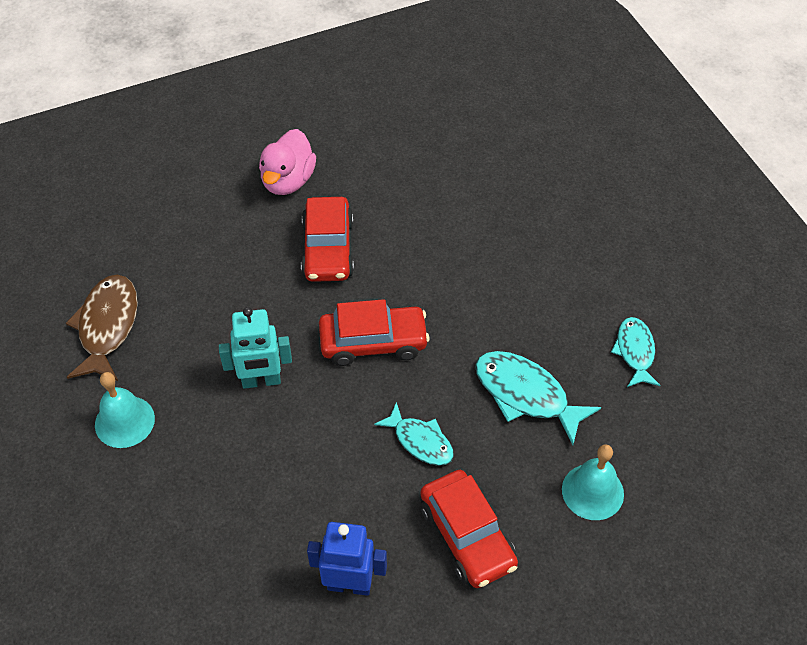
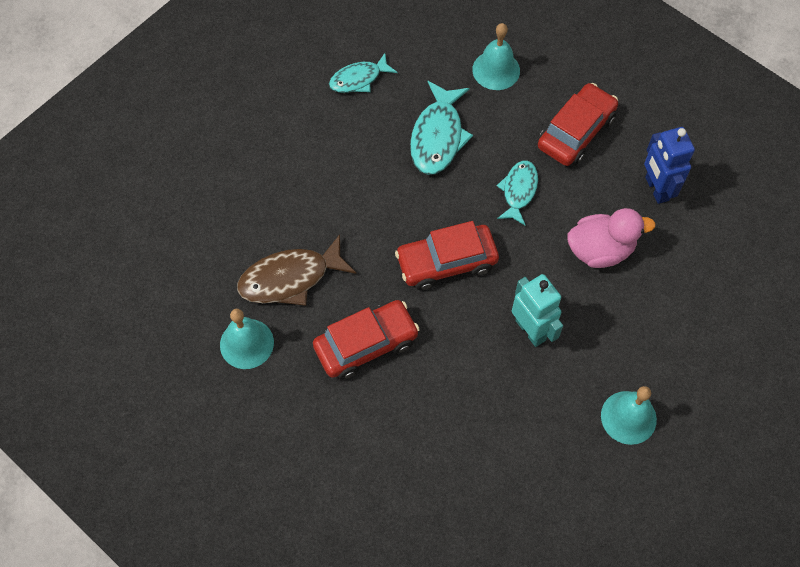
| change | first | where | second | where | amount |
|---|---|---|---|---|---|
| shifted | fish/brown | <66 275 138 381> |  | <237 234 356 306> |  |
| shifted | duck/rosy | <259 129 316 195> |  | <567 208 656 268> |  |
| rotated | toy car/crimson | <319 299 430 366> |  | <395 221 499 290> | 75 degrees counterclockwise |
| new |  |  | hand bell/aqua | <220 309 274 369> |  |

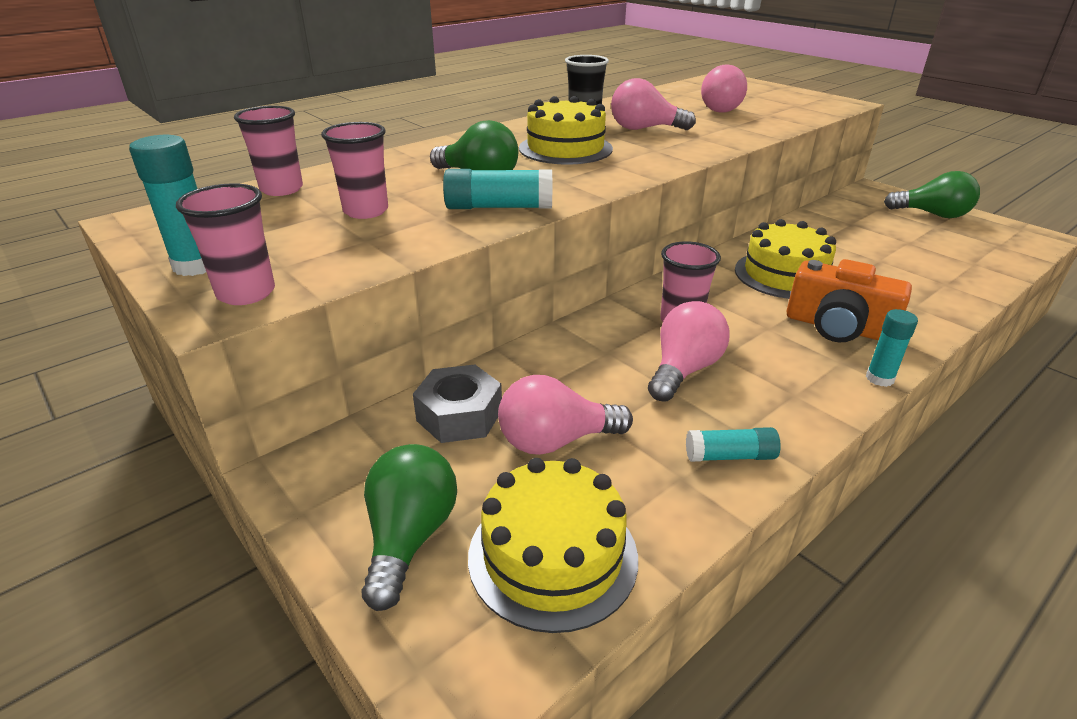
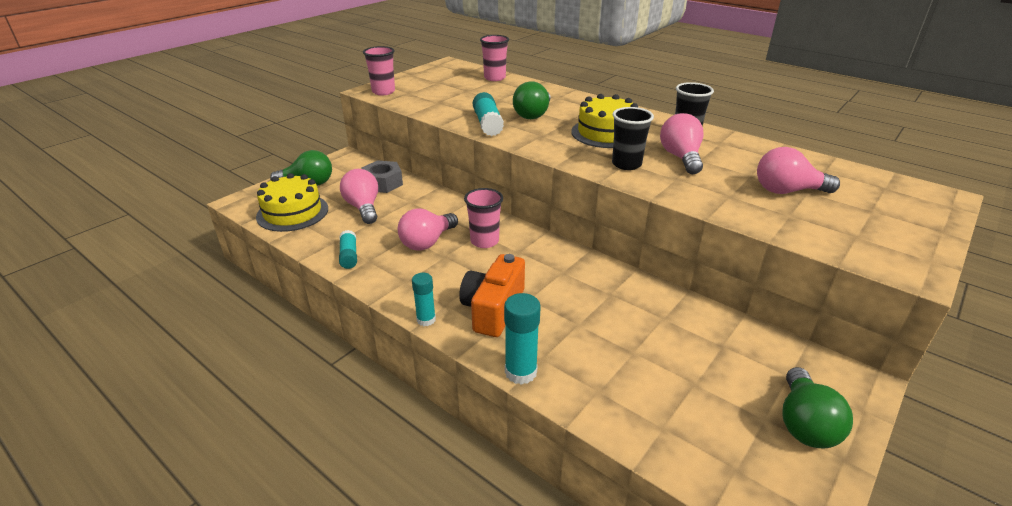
| change | first | where | second | where | amount |
|---|---|---|---|---|---|
| shifted | glue/aqua | <129 135 206 276> |  | <504 293 541 385> |  |
| gone | cup/rosy | <321 122 388 219> |  |  |  |
| rotated | bulb/rosy | <648 301 730 402> |  | <398 208 458 251> | 105 degrees clockwise |
| gone | gateau/bright yellow | <735 219 836 299> |  |  |  |
| new |  |  | cup/jet-black | <612 107 654 170> |  |

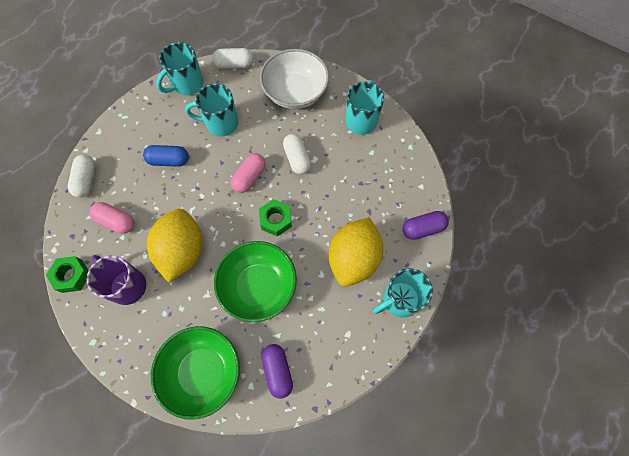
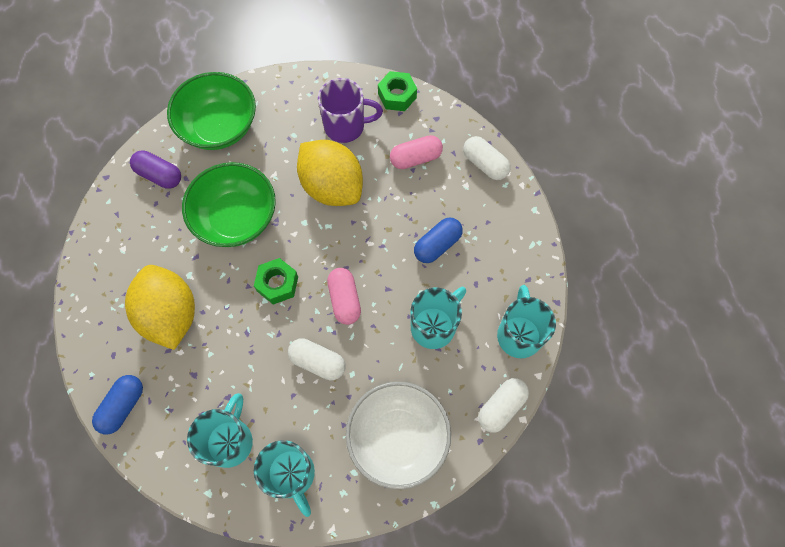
| change | first | where | second | where | amount |
|---|---|---|---|---|---|
| shifted | tea mug/aqua | <373 268 433 318> |  | <187 393 253 468> |  |
| repainted | pill/royal purple | <403 211 449 240> | pill/cobalt | <92 375 143 434> |  |

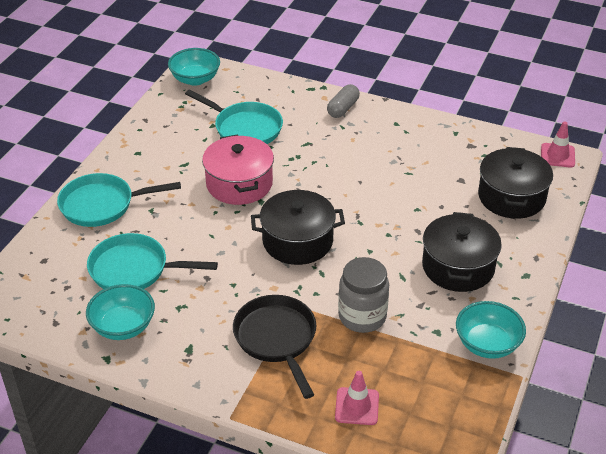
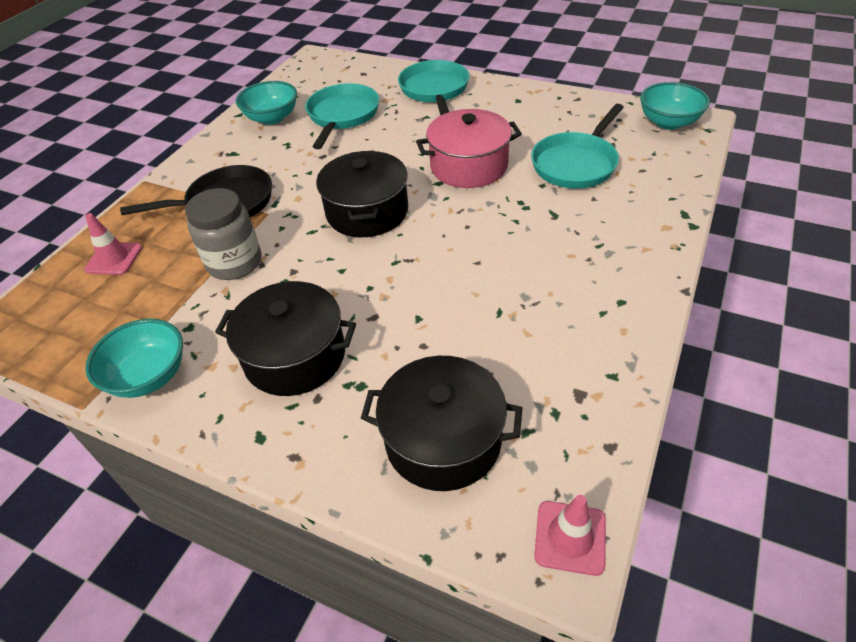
| change | first | where | second | where | amount |
|---|---|---|---|---|---|
| gone | pill/gray | <327 84 360 118> |  |  |  |

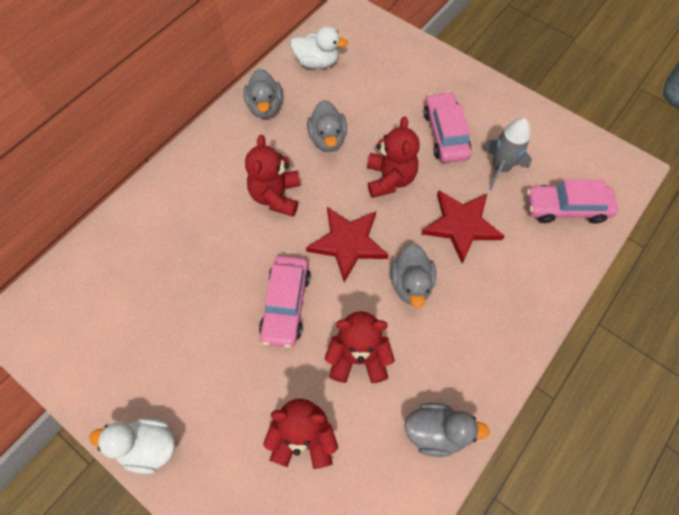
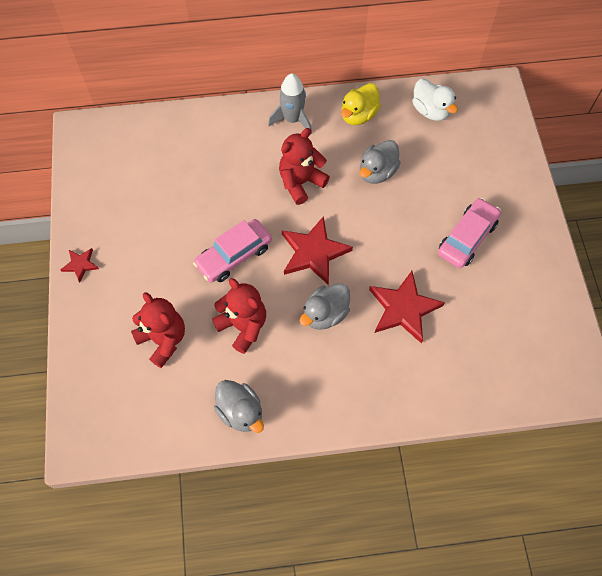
| change | first | where | second | where | amount |
|---|---|---|---|---|---|
| swapped | duck/pure white | <89 418 175 474> | star shape/crimson | <60 248 99 282> |  |
| repainted | duck/gray | <244 69 283 119> | duck/bright yellow | <341 83 381 125> |  |
| gone | stuffed bear/crimson | <367 117 420 198> |  |  |  |
| shifted | toy rocket/gray | <482 118 532 190> |  | <268 74 312 134> |  |
| gone | toy car/rosy | <527 180 618 224> |  |  |  |

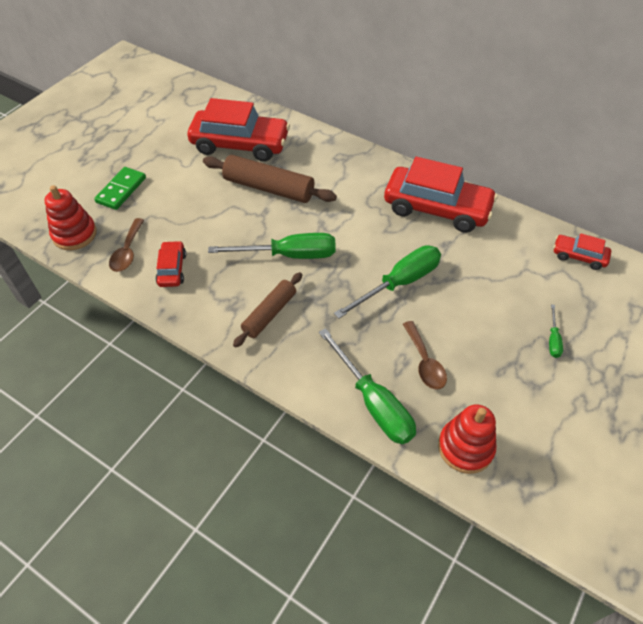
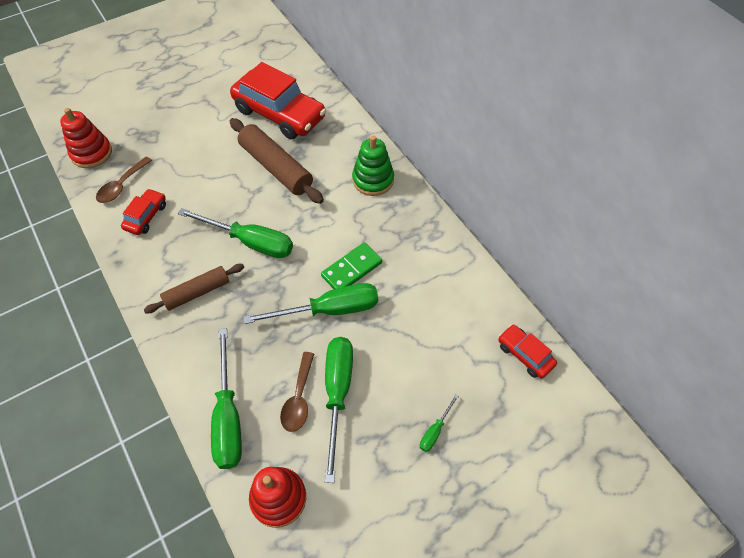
| change | first | where | second | where | amount |
|---|---|---|---|---|---|
| shifted | domino/emerald | <94 167 146 210> |  | <321 242 382 289> |  |
| gone | toy car/crimson | <384 157 498 233> |  |  |  |
| new |  |  | screwdriver/emerald | <325 337 353 483> |  |
| new |  |  | stacking rings/emerald | <352 135 394 196> |  |

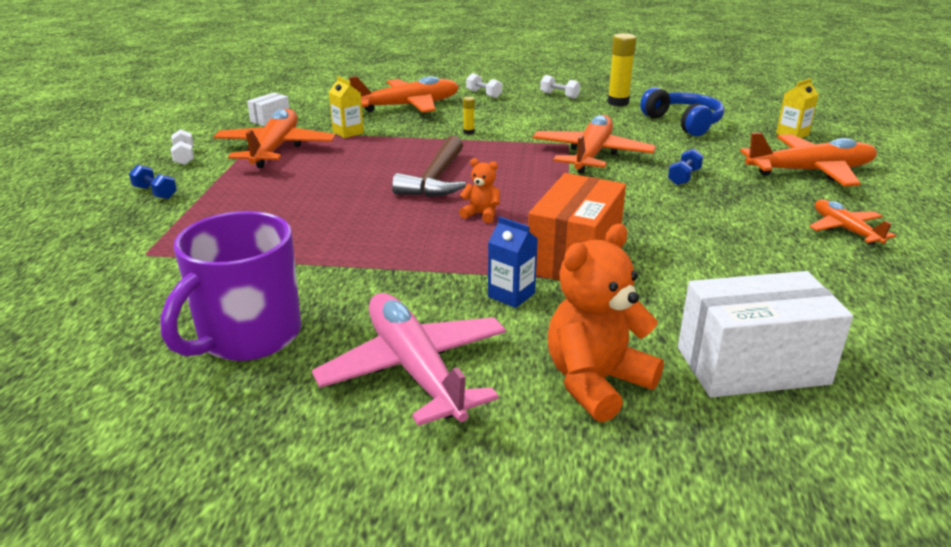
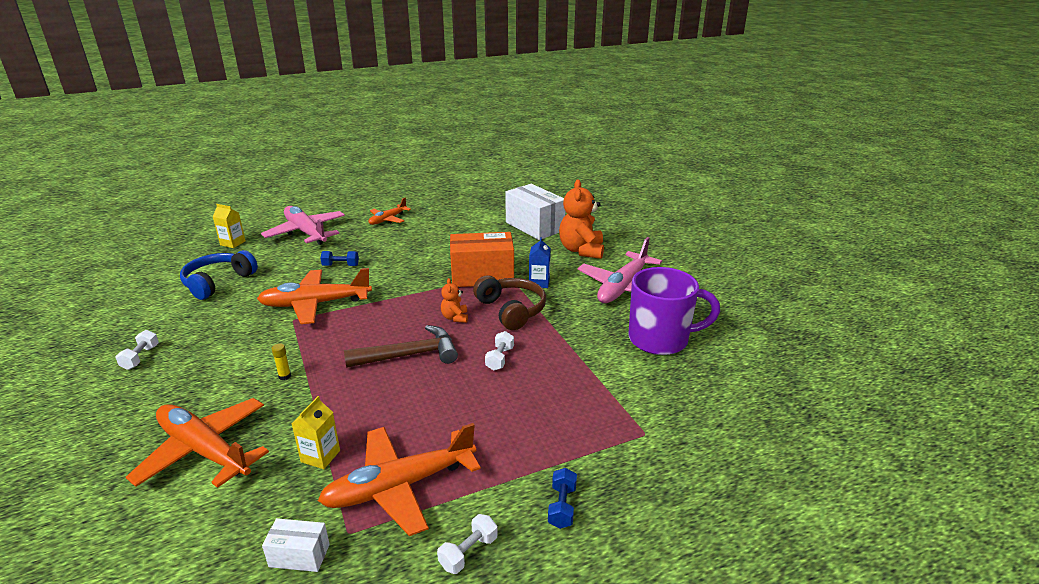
| change | first | where | second | where | amount |
|---|---|---|---|---|---|
| shifted | free weight/pure white | <466 73 502 98> |  | <485 331 514 371> |  |
| rotated | stuffed bear/orange-coloured | <548 224 664 422> |  | <559 179 604 259> | 75 degrees clockwise |
| gone | glue/bright yellow | <608 33 636 106> |  |  |  |
| repainted | aeroplane/orange-coloured | <740 132 877 187> | aeroplane/rosy | <261 206 345 245> |  |
| new |  |  | over-ear headphones/brown | <473 275 546 330> |  |

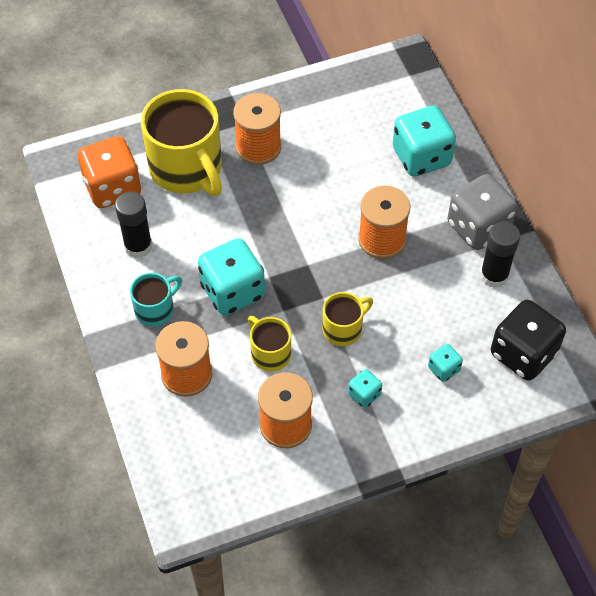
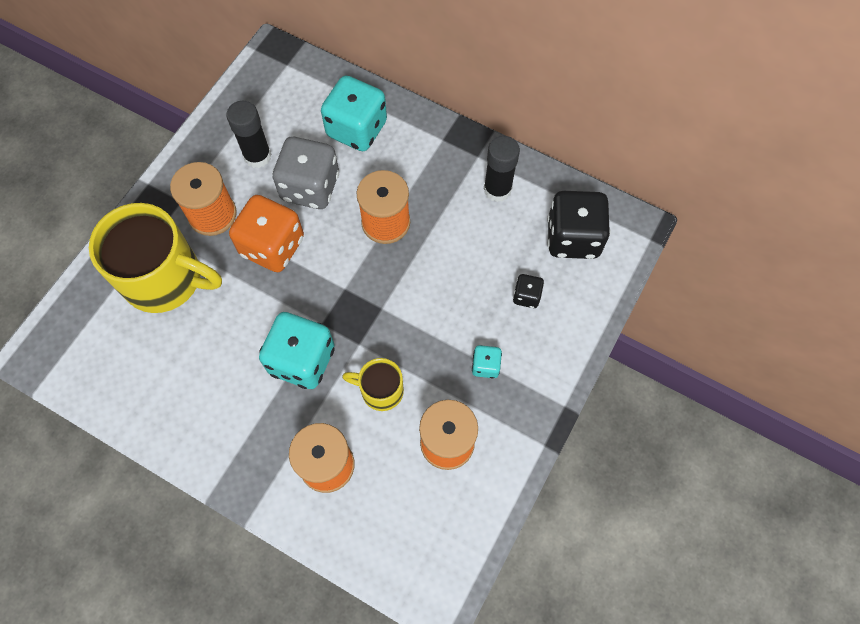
| change | first | where | second | where | amount |
|---|---|---|---|---|---|
| shifted | game die/orange-coloured | <78 136 141 208> |  | <229 195 304 272> |  |
| shifted | glue/jet-black | <115 191 152 258> |  | <226 101 272 168> |  |
| gone | tea mug/aqua | <130 273 182 326> |  |  |  |
| gone | tea mug/bright yellow | <322 292 373 346> |  |  |  |
| repainted | game die/aqua | <428 344 463 382> | game die/jet-black | <513 274 544 308> |  |
| shifted | game die/gray | <448 174 518 250> |  | <272 137 339 209> |  |

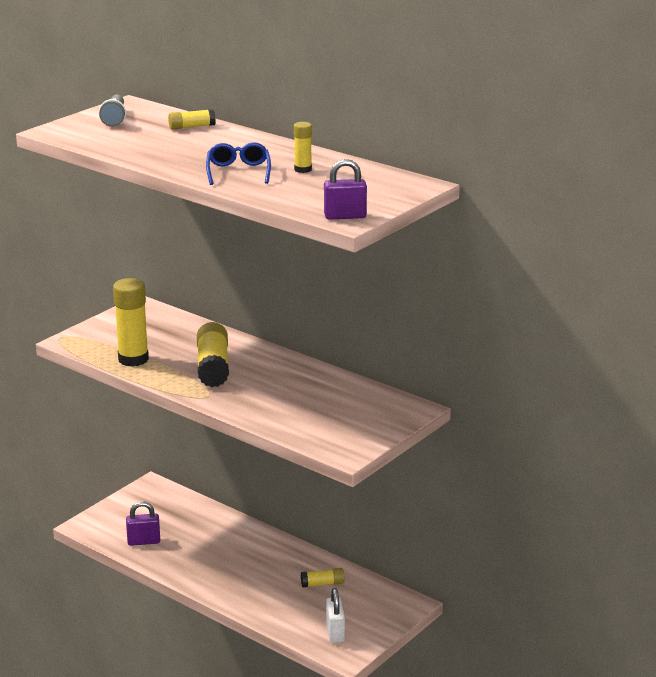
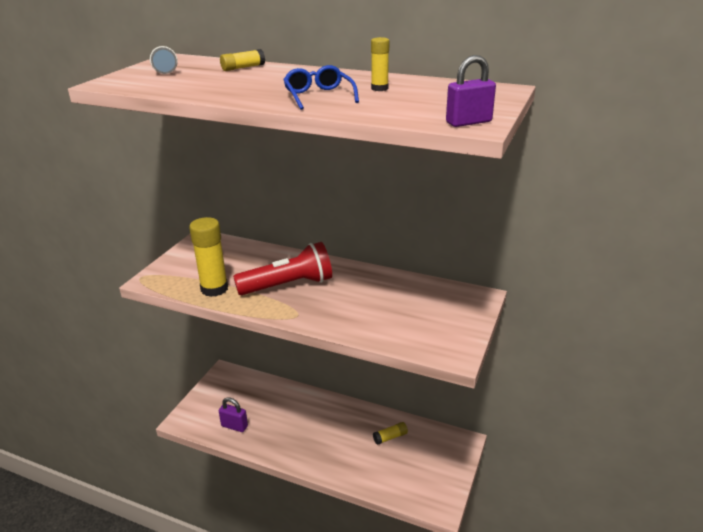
| change | first | where | second | where | amount |
|---|---|---|---|---|---|
| rotated | padlock/royal purple | <126 501 160 546> |  | <219 397 248 432> | 45 degrees clockwise |
| swapped | glue/bright yellow | <197 322 229 387> | pocket torch/crimson | <233 242 332 295> |  |
| gone | padlock/pure white | <326 588 345 643> |  |  |  |

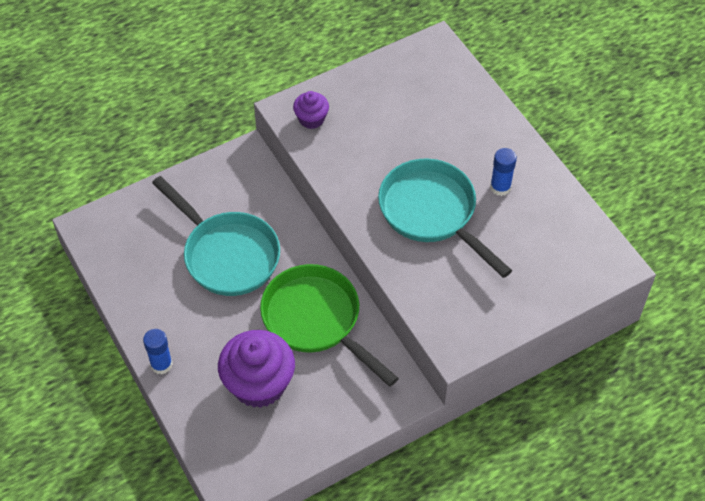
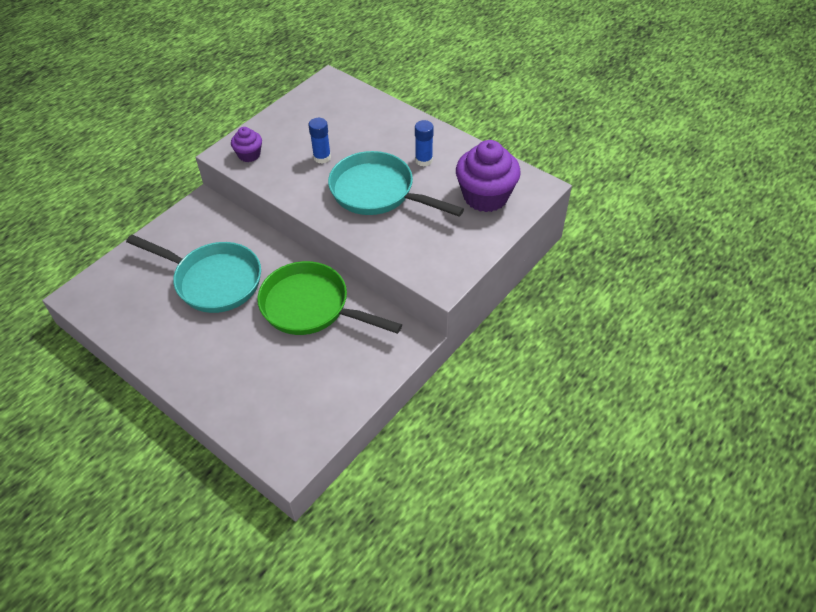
| change | first | where | second | where | amount |
|---|---|---|---|---|---|
| shifted | glue/cobalt | <143 329 173 375> |  | <309 118 331 164> |  |
| shifted | muffin/royal purple | <218 330 295 408> |  | <456 140 521 212> |  |

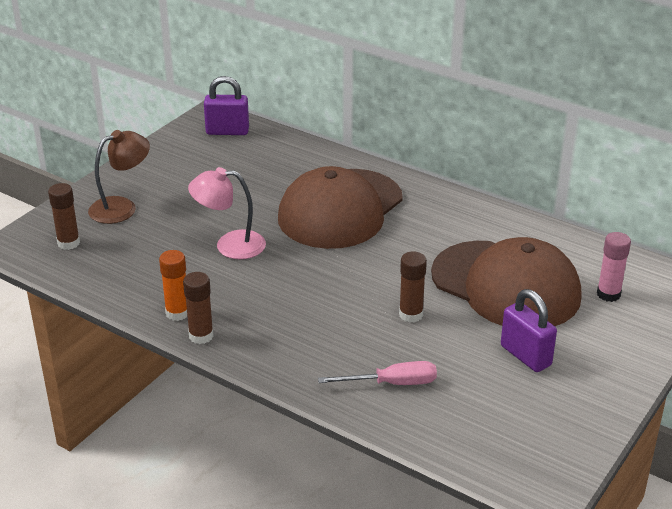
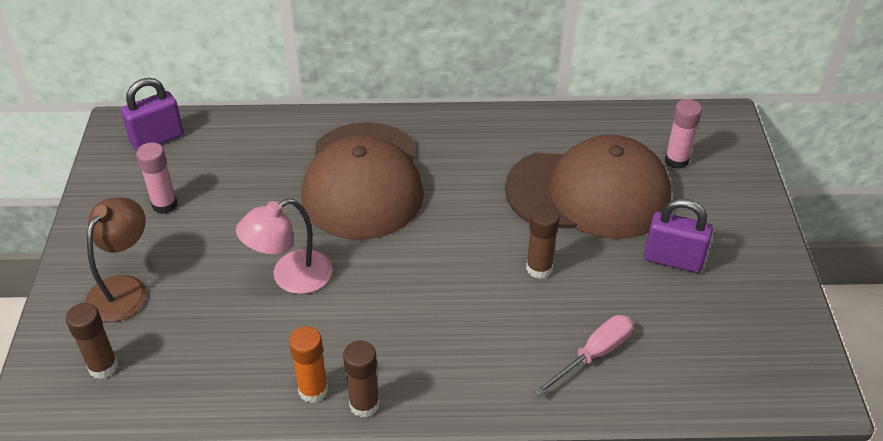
| change | first | where | second | where | amount |
|---|---|---|---|---|---|
| new |  |  | glue/rosy | <136 142 178 214> |  |

